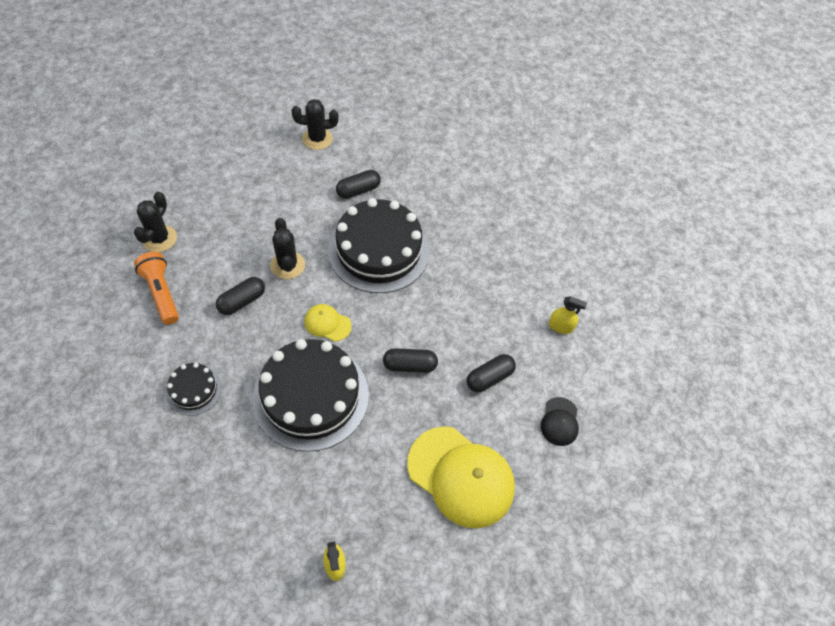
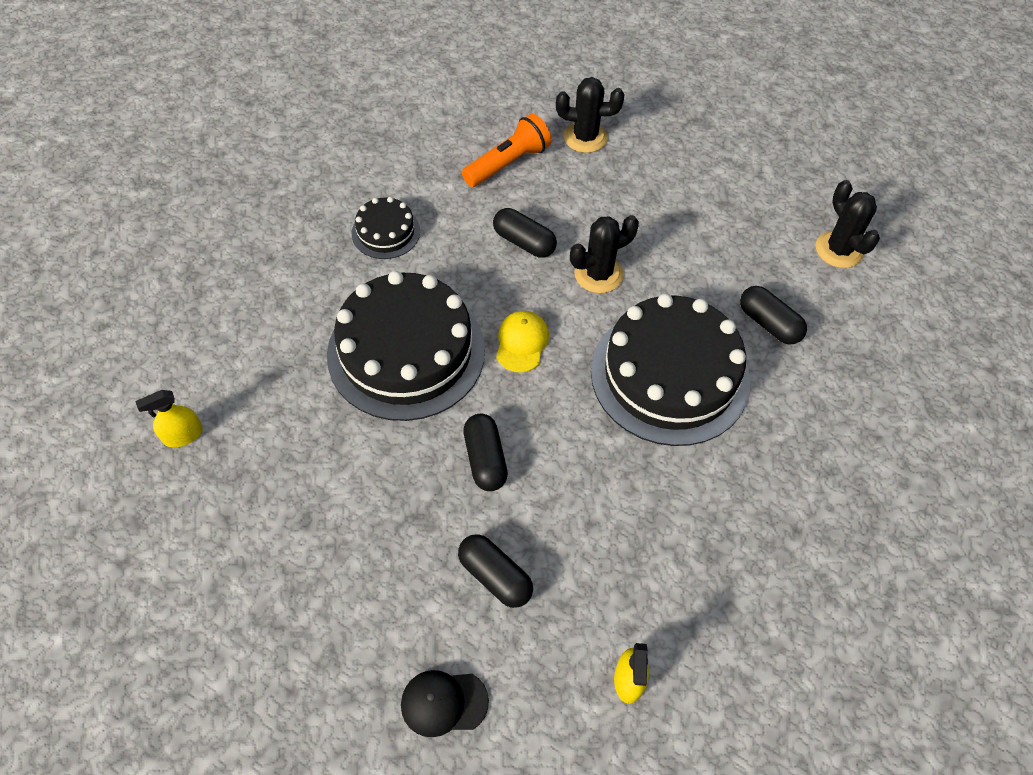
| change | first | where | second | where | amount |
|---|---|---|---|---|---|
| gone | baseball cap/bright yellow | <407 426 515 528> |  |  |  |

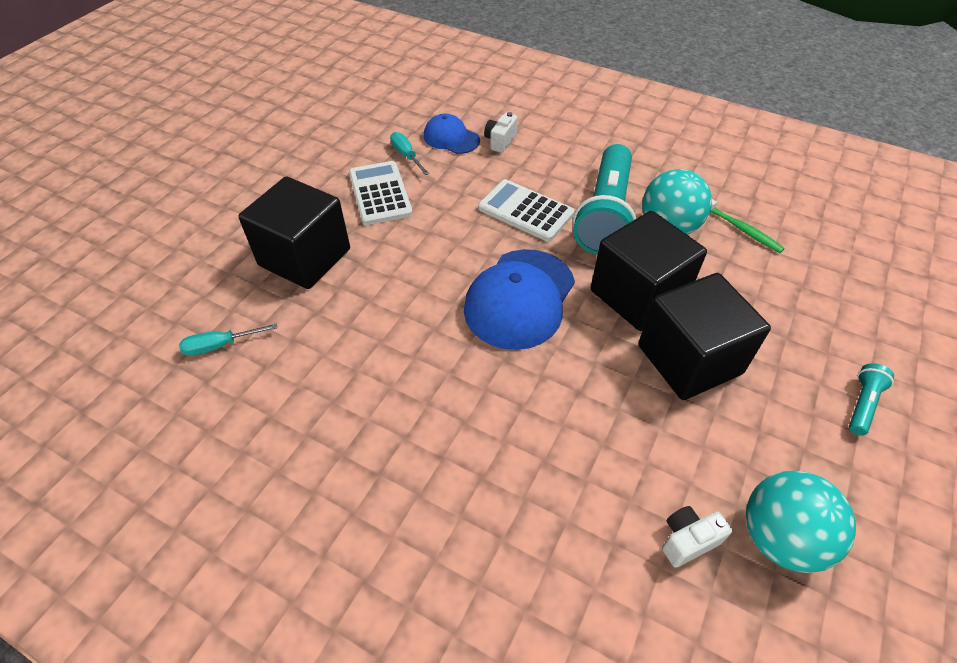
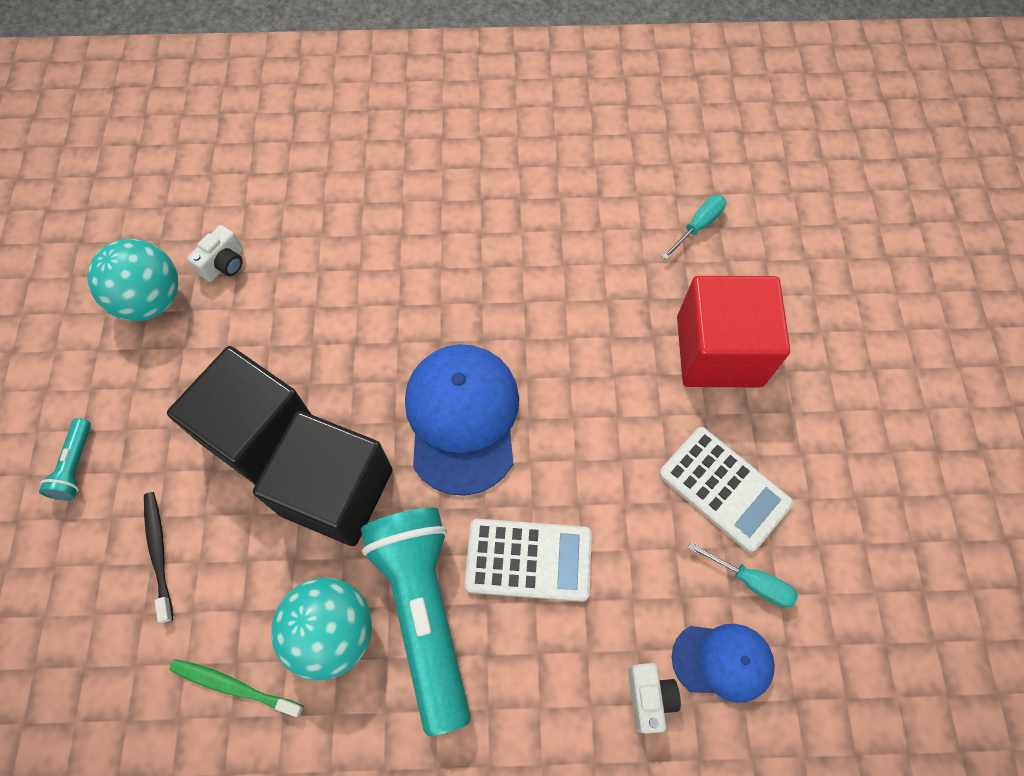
| change | first | where | second | where | amount |
|---|---|---|---|---|---|
| repainted | solid cube/jet-black | <238 177 350 289> | solid cube/crimson | <677 276 790 387> |  |
| new |  |  | toothbrush/jet-black | <144 492 173 623> |  |

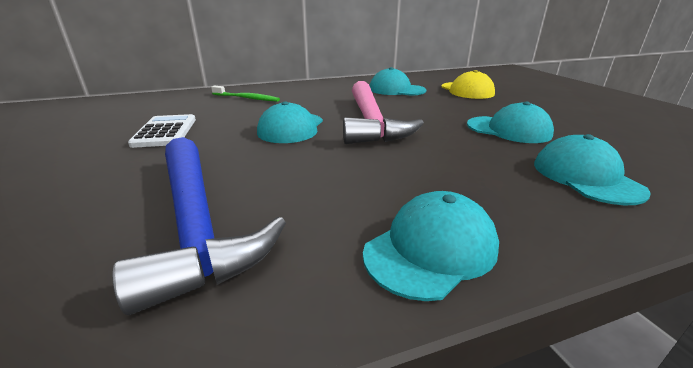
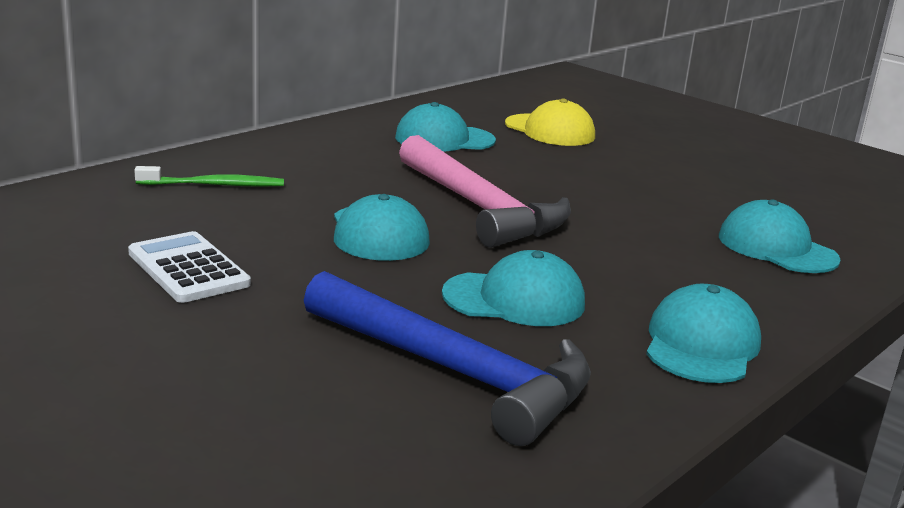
| change | first | where | second | where | amount |
|---|---|---|---|---|---|
| shifted | baseball cap/aqua | <467 102 554 143> |  | <442 250 585 326> |  |

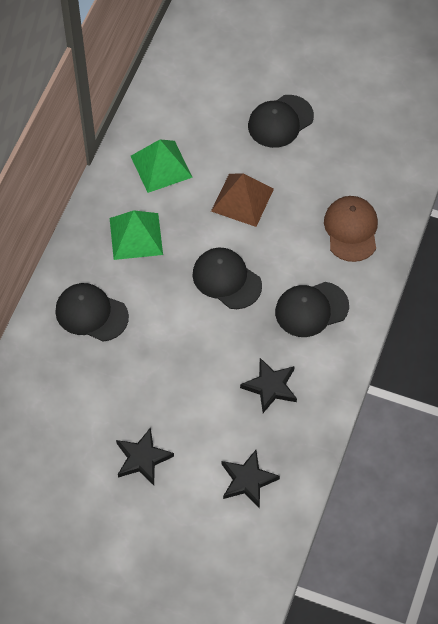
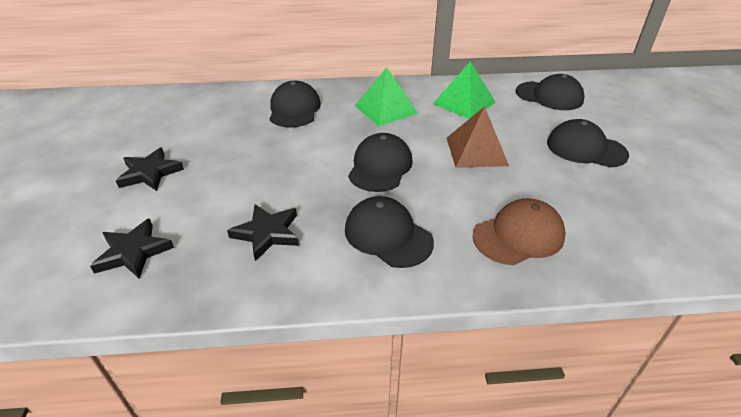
| change | first | where | second | where | amount |
|---|---|---|---|---|---|
| new |  |  | baseball cap/jet-black | <516 74 584 110> |  |

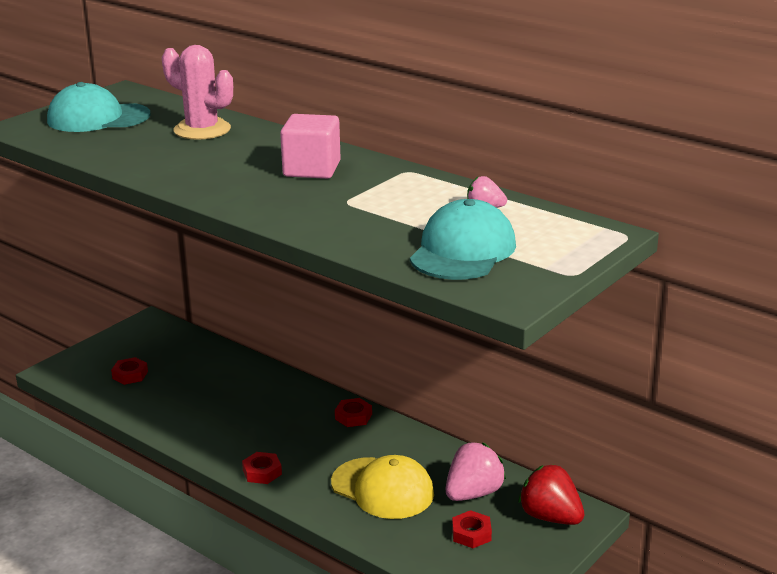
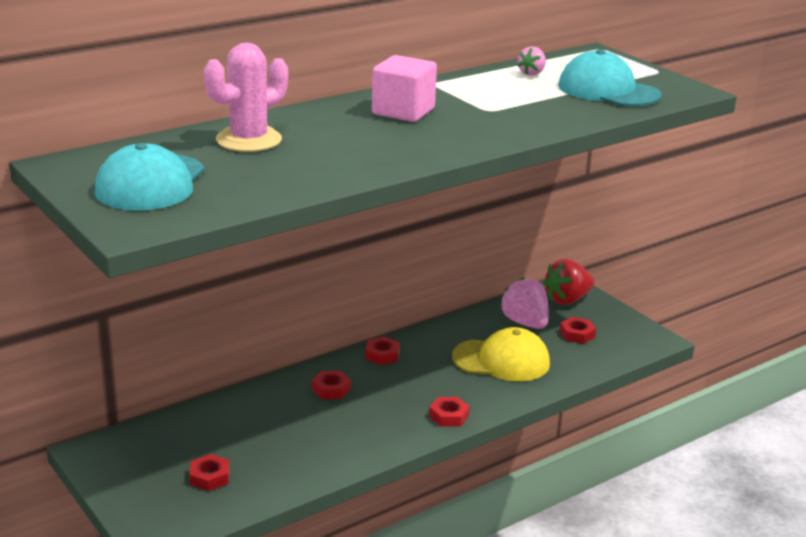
| change | first | where | second | where | amount |
|---|---|---|---|---|---|
| rotated | baseball cap/bright yellow | <331 455 434 519> |  | <452 327 550 381> | 45 degrees clockwise |
| new |  |  | nut/crimson | <312 371 351 399> |  |

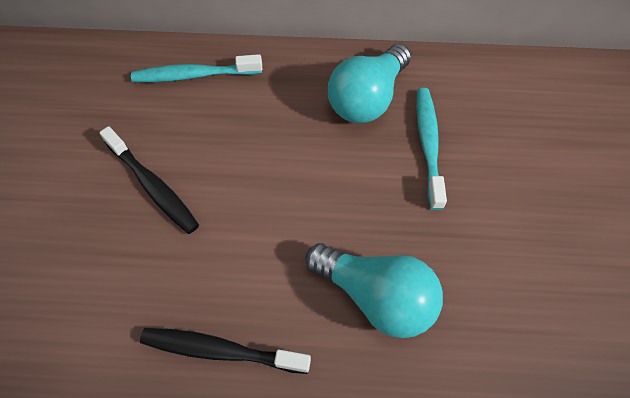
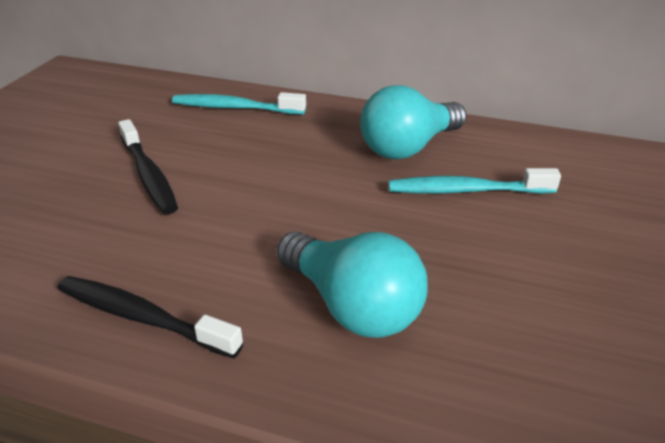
| change | first | where | second | where | amount |
|---|---|---|---|---|---|
| rotated | toothbrush/aqua | <416 88 447 210> |  | <389 168 561 194> | 105 degrees counterclockwise |

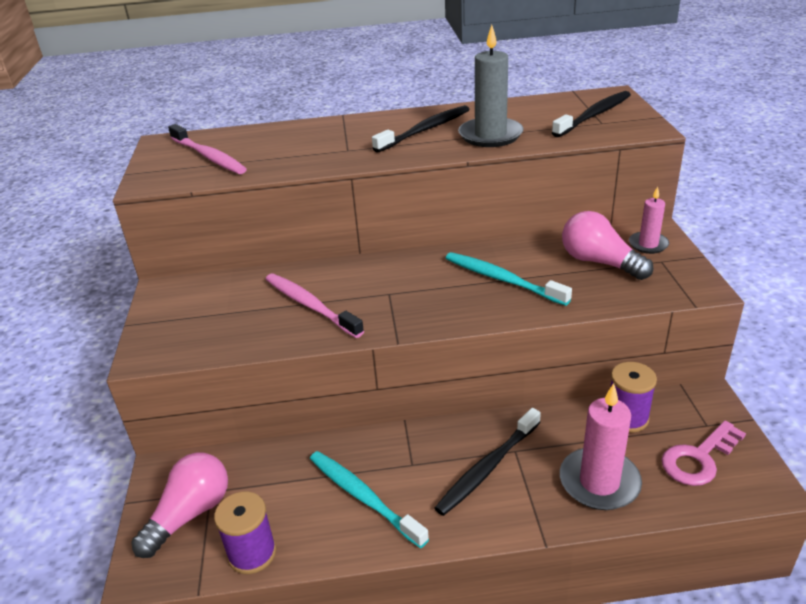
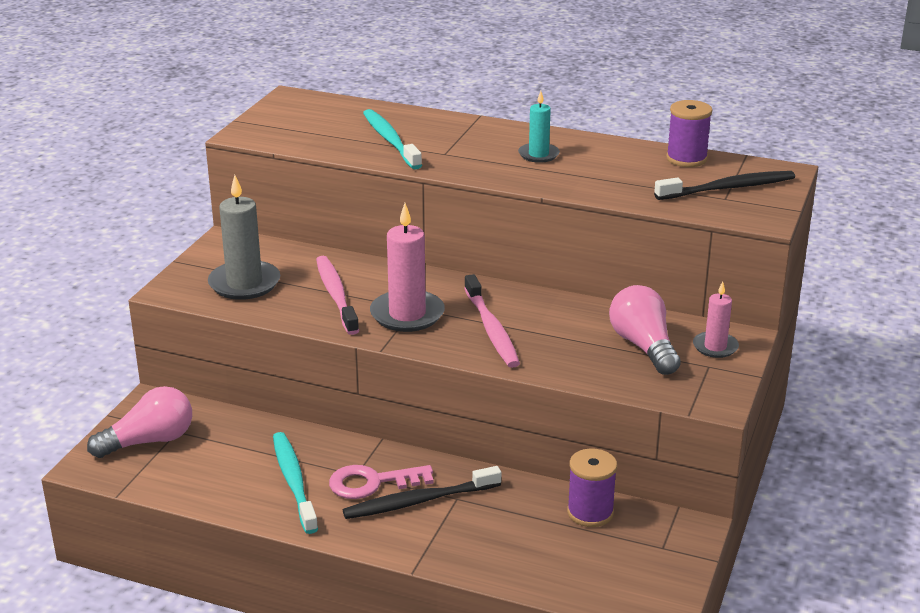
| change | first | where | second | where | amount |
|---|---|---|---|---|---|
| shifted | toothbrush/rosy | <168 124 247 174> |  | <464 274 520 368> |  |
| shifted | reel of thread/royal purple | <214 492 276 574> |  | <666 100 712 167> |  |
| swapped | toothbrush/jet-black | <372 105 470 153> | candle/aqua | <518 91 560 163> |  |
| shifted | toothbrush/aqua | <446 252 572 306> |  | <363 109 422 169> |  |
| shifted | candle/gray | <458 25 524 147> |  | <208 175 280 300> |  |
| shifted | candle/rosy | <560 383 642 510> |  | <370 203 445 332> |  |
| shifted | key/rosy | <661 421 746 486> |  | <329 465 434 499> |  |

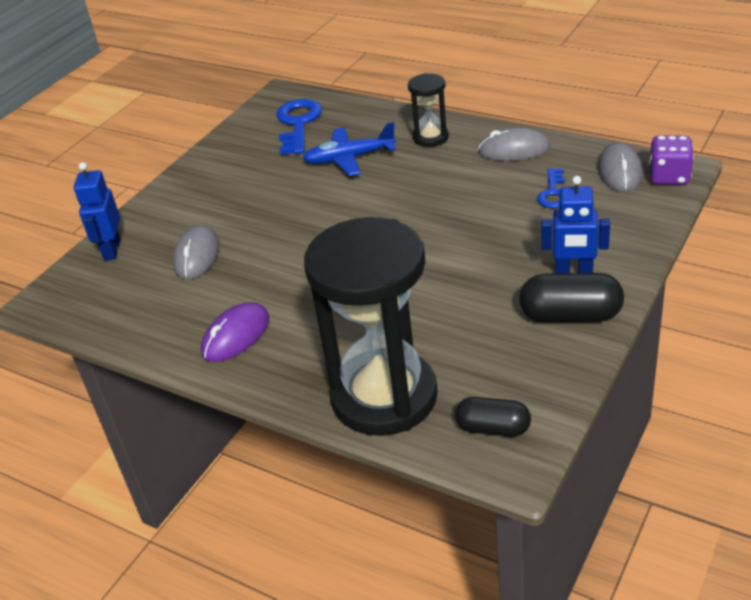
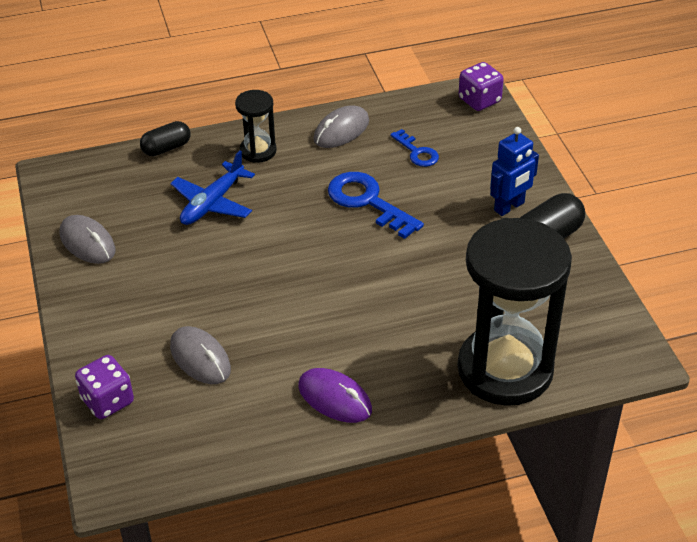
| change | first | where | second | where | amount |
|---|---|---|---|---|---|
| swapped | robot/cobalt | <74 162 121 261> | game die/royal purple | <75 355 134 419> |  |
| rotated | PC mouse/royal purple | <201 302 269 362> |  | <298 368 372 423> | 45 degrees counterclockwise |
| shifted | key/cobalt | <276 99 322 155> |  | <328 172 424 239> |  |
| shifted | pill/jet-black | <455 397 531 437> |  | <140 121 190 156> |  |
| shifted | PC mouse/gray | <598 142 643 192> |  | <60 215 115 264> |  |

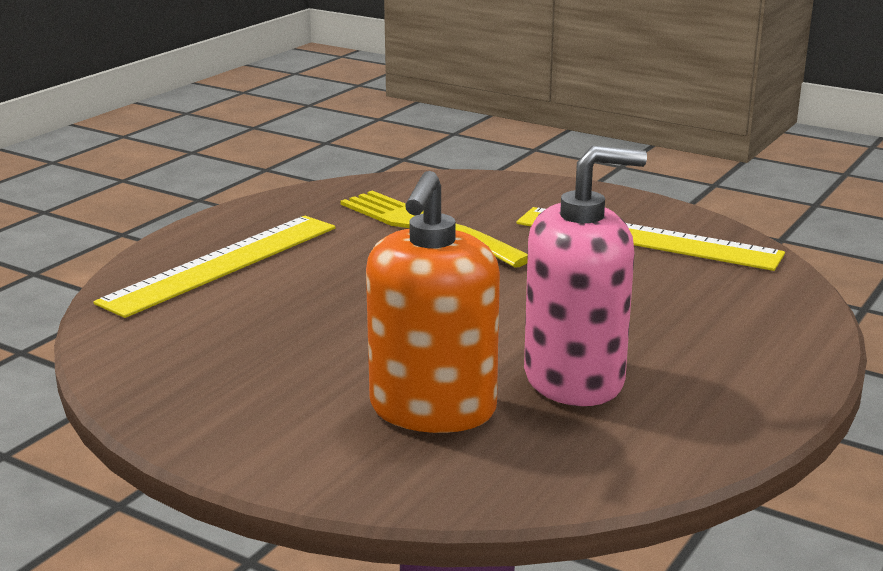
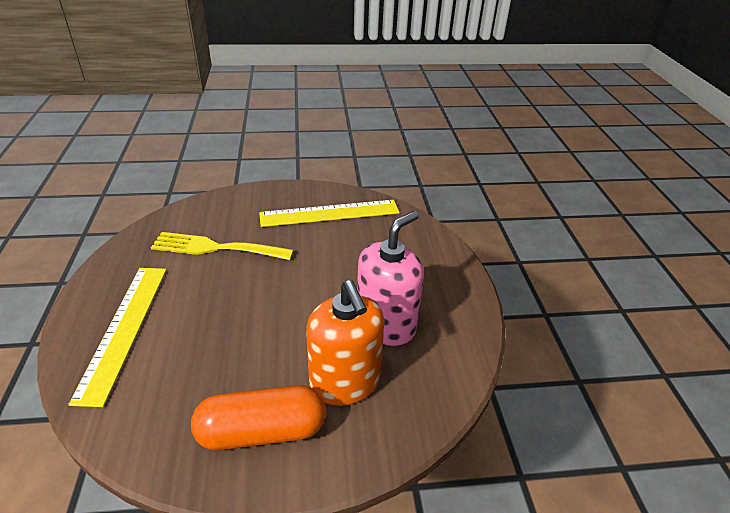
| change | first | where | second | where | amount |
|---|---|---|---|---|---|
| new |  |  | pill/orange-coloured | <191 385 326 450> |  |

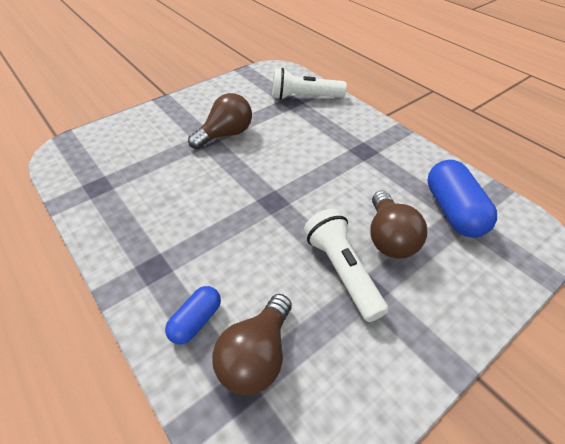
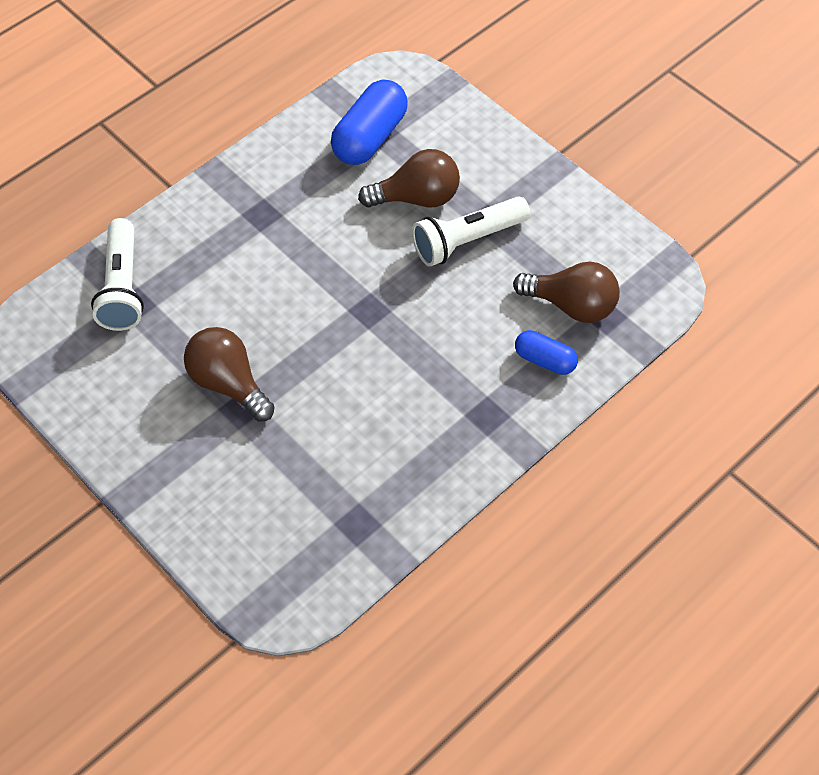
| change | first | where | second | where | amount |
|---|---|---|---|---|---|
| rotated | pill/cobalt | <427 160 497 238> |  | <331 80 408 165> | 45 degrees counterclockwise |

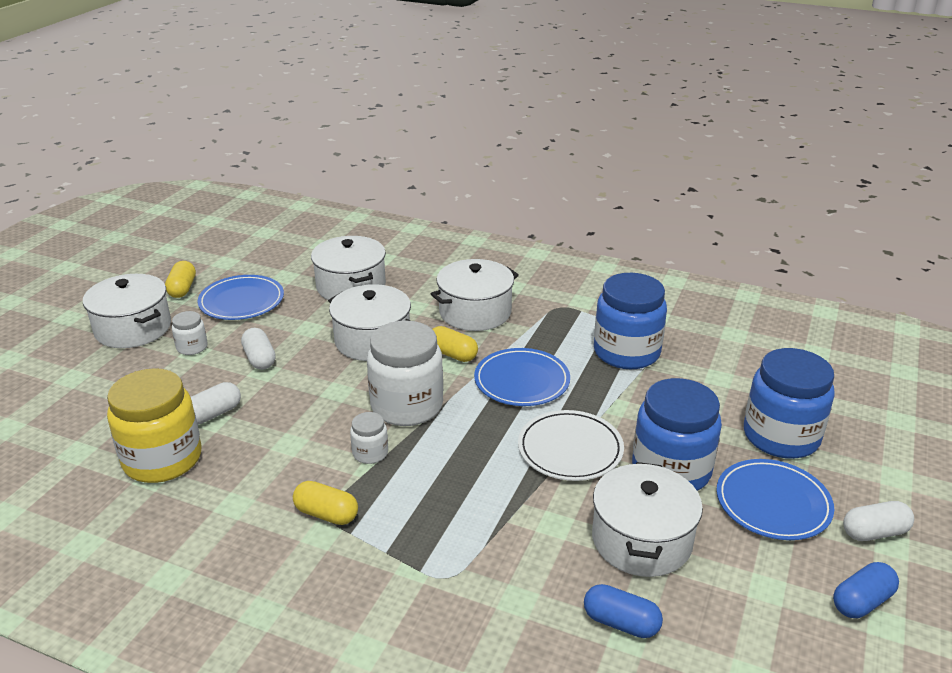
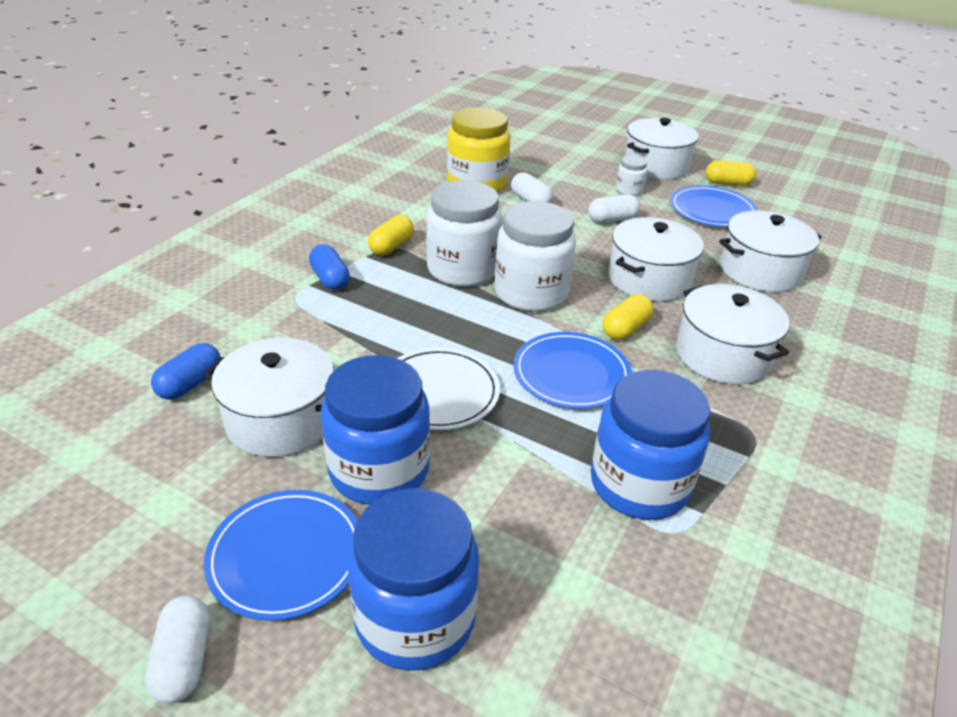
| change | first | where | second | where | amount |
|---|---|---|---|---|---|
| scaled | jar/pure white | <350 412 388 464> |  | <426 180 502 287> | x2.15 |
| shifted | pill/cobalt | <833 562 899 618> |  | <309 244 350 290> |  |

